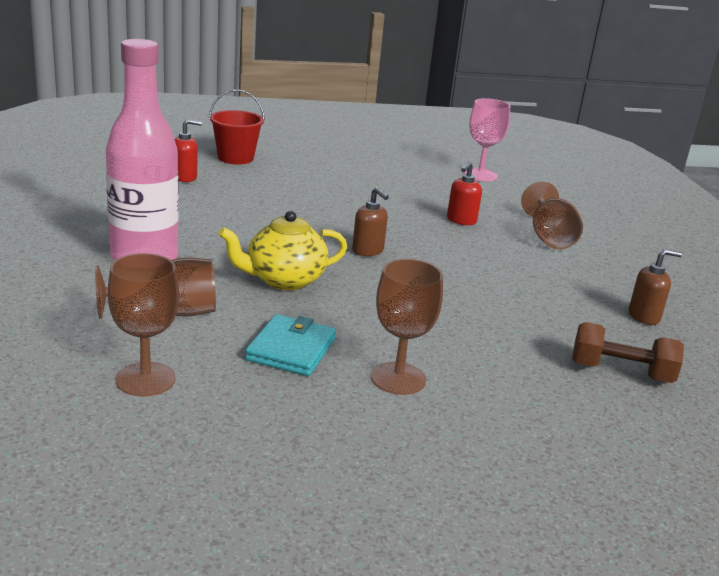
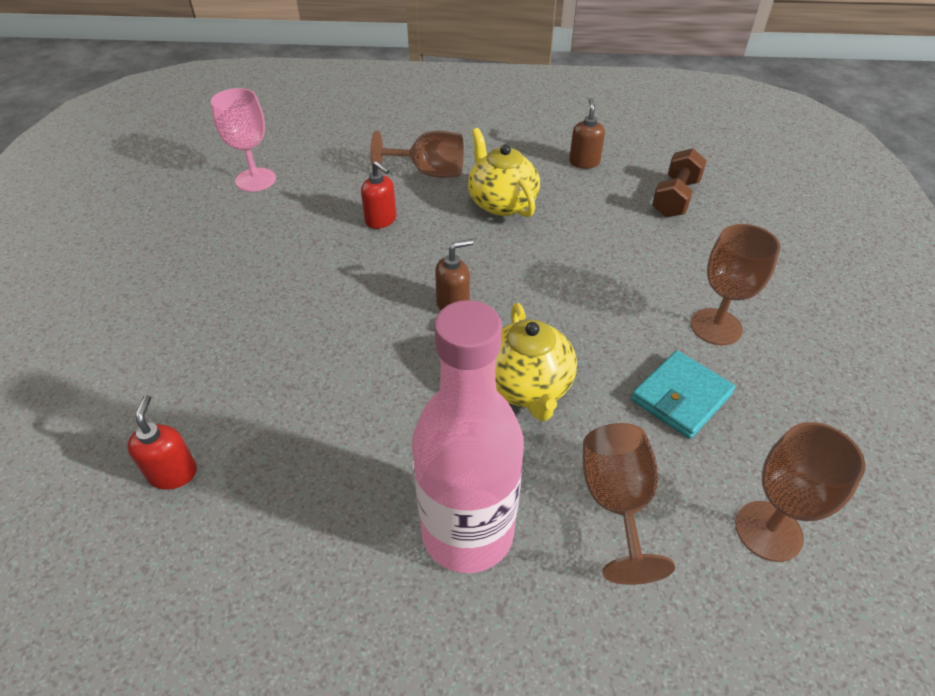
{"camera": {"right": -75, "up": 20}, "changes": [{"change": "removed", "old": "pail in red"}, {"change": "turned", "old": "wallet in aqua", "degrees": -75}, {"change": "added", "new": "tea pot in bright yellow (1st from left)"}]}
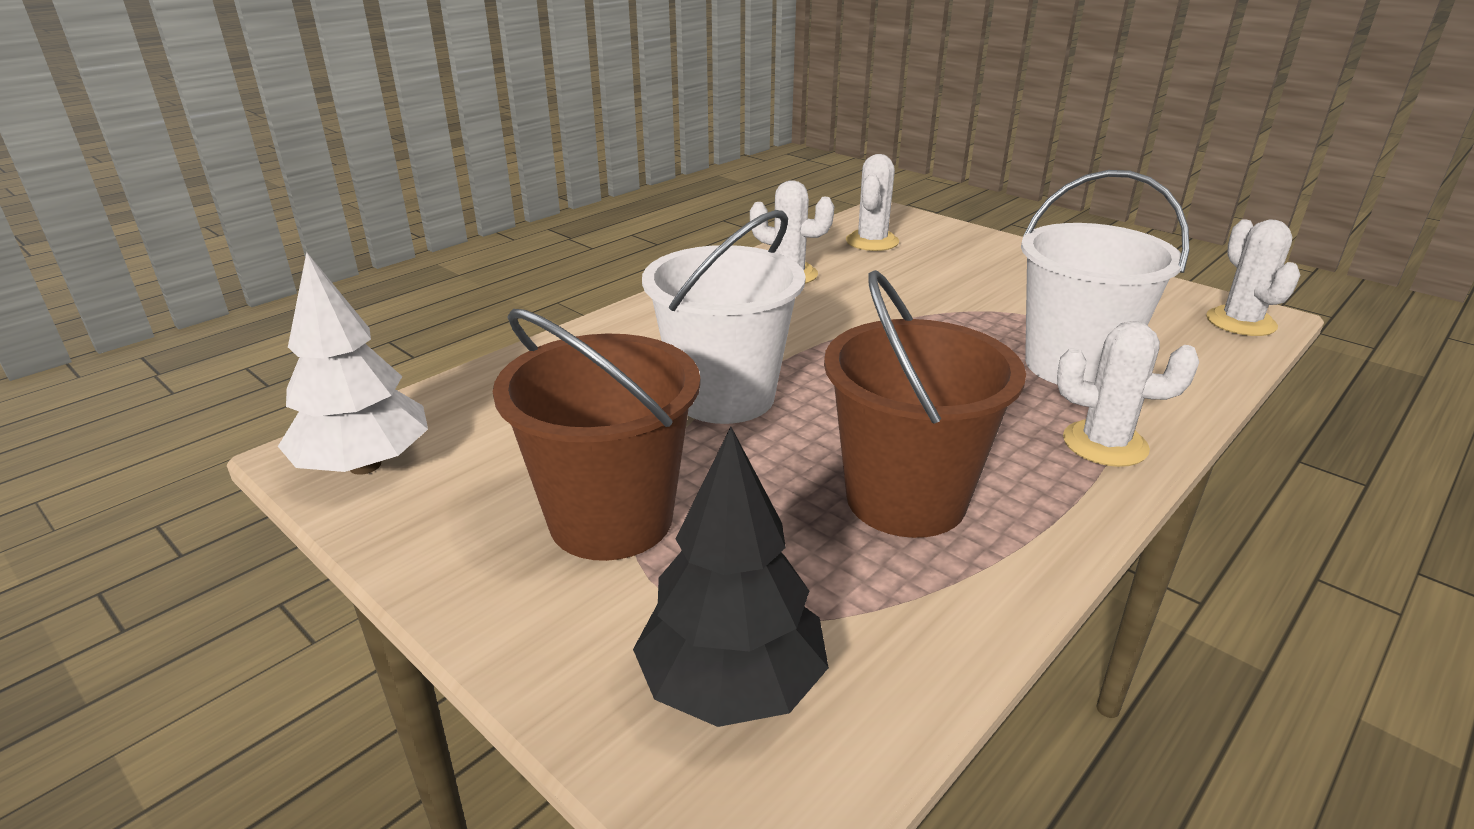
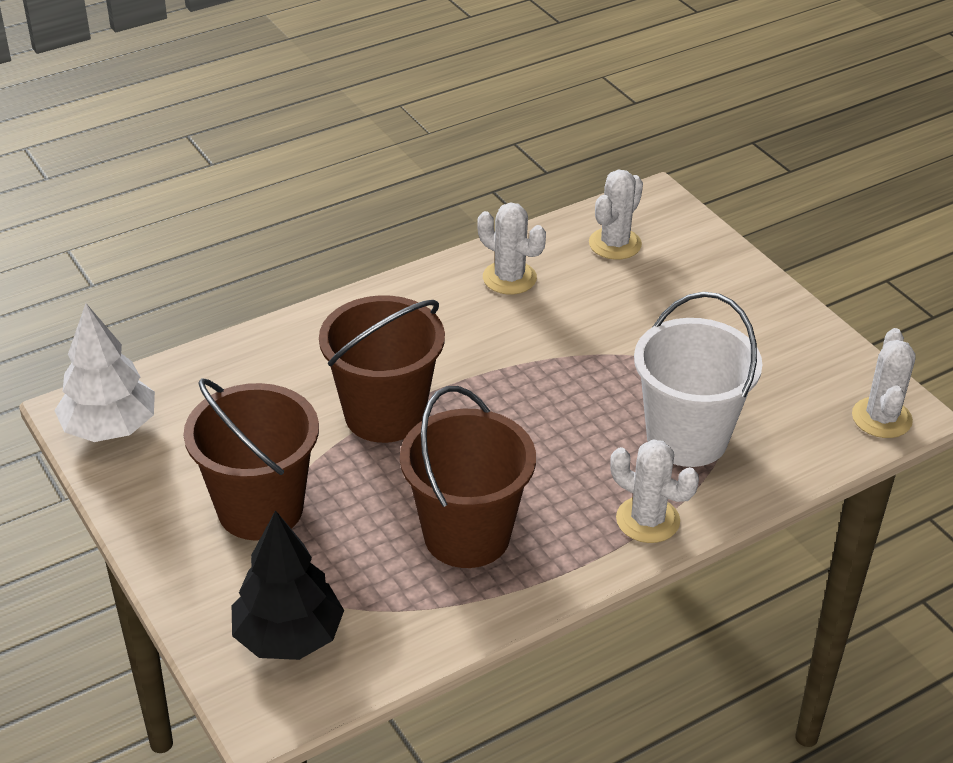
{"camera": {"right": 15, "up": 10}, "changes": [{"change": "recoloured", "old": "pail in white (1st from left)", "new": "pail in russet (2nd from left)"}]}
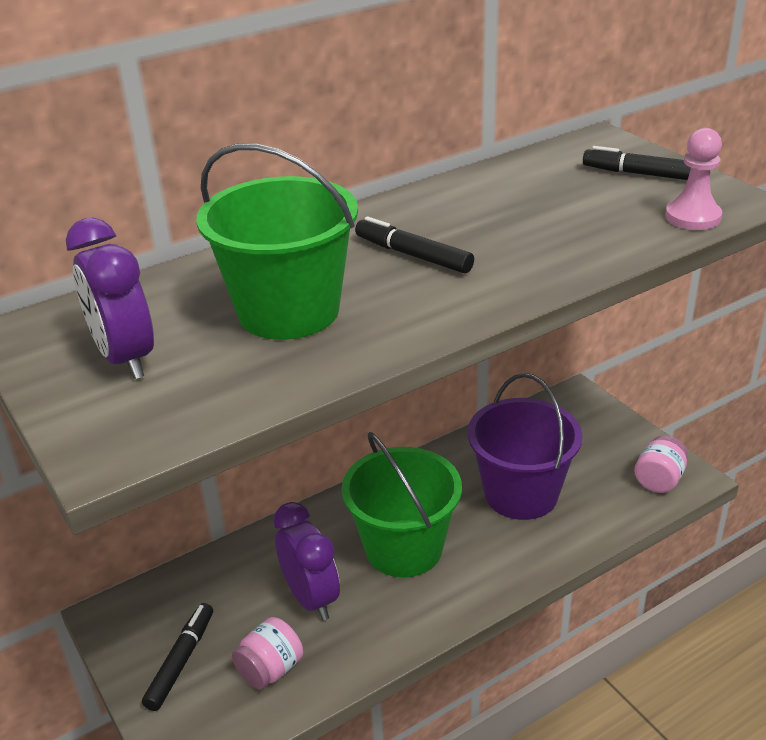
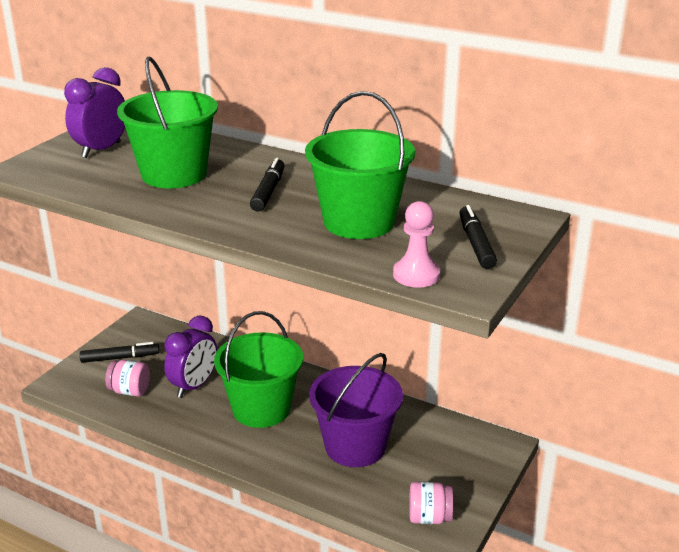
{"camera": {"right": 60, "up": -5}, "changes": [{"change": "added", "new": "pail in leaf-green (3rd from left)"}]}
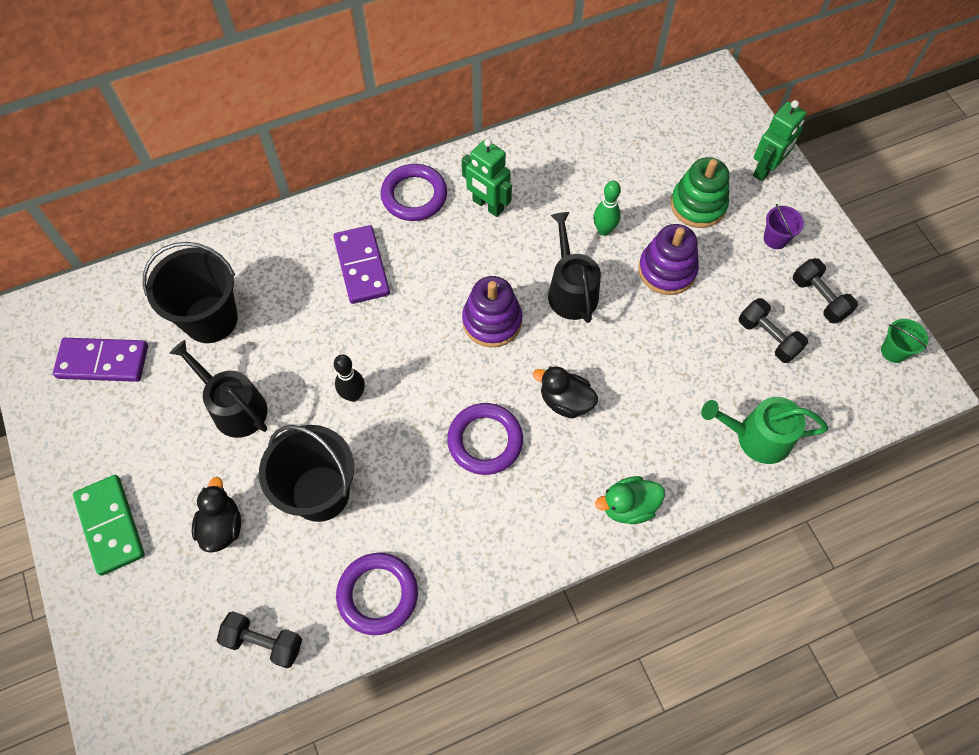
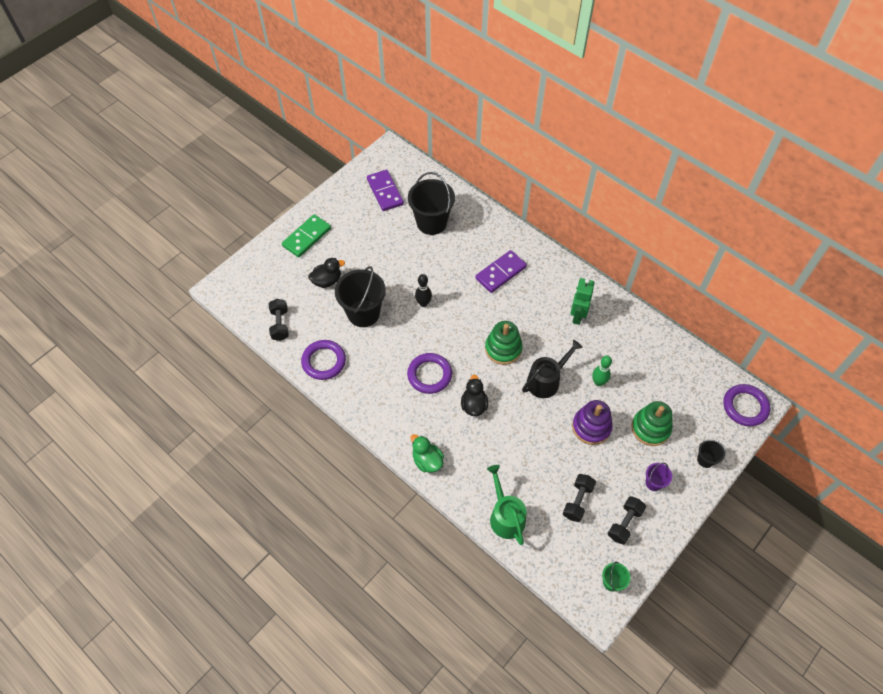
{"camera": {"right": 65, "up": -5}, "changes": [{"change": "replaced", "old": "robot figure in leaf-green (2nd from left)", "new": "pail in ebony (3rd from left)"}, {"change": "moved", "old": "ring in violet (2nd from left in the first image)", "new": "ring in violet (3rd from left)"}, {"change": "recoloured", "old": "stacking rings in violet (1st from left)", "new": "stacking rings in leaf-green (1st from left)"}, {"change": "removed", "old": "sprinkling can in ebony (1st from left)"}]}
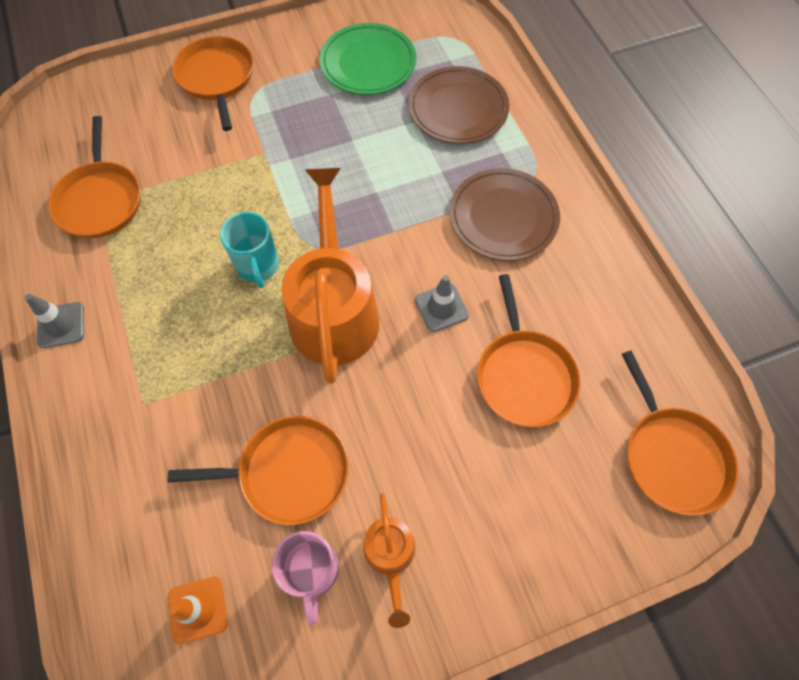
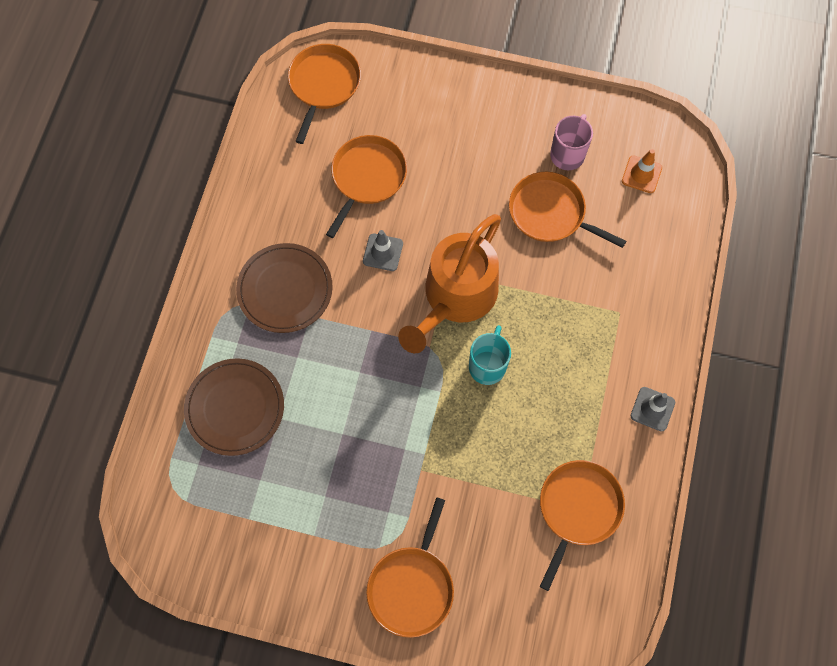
{"camera": {"right": -145, "up": 5}, "changes": [{"change": "removed", "old": "flat dish in leaf-green"}, {"change": "removed", "old": "sprinkling can in bright orange (2nd from left)"}]}
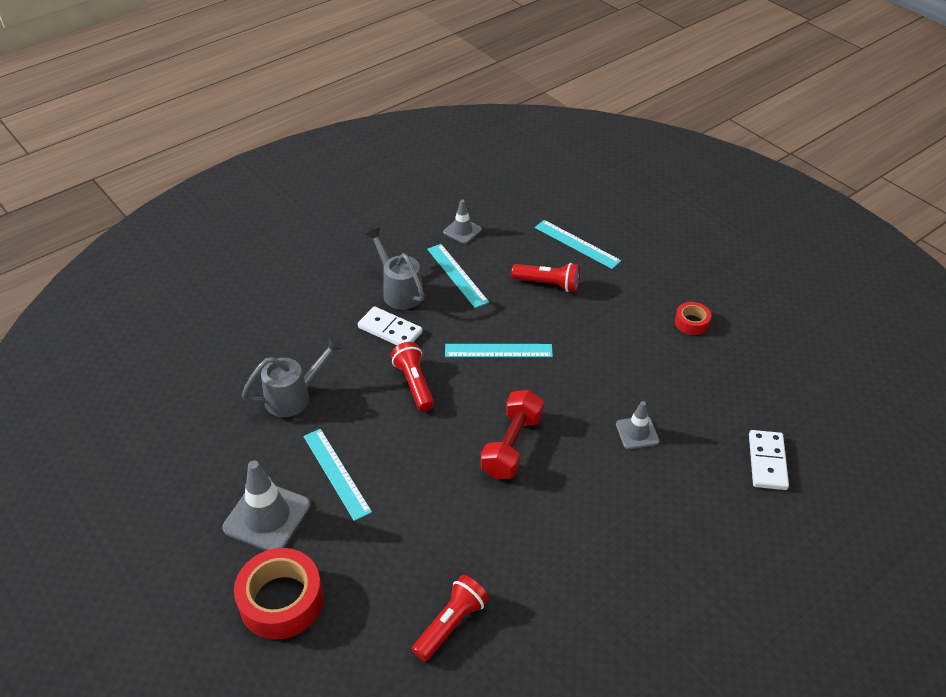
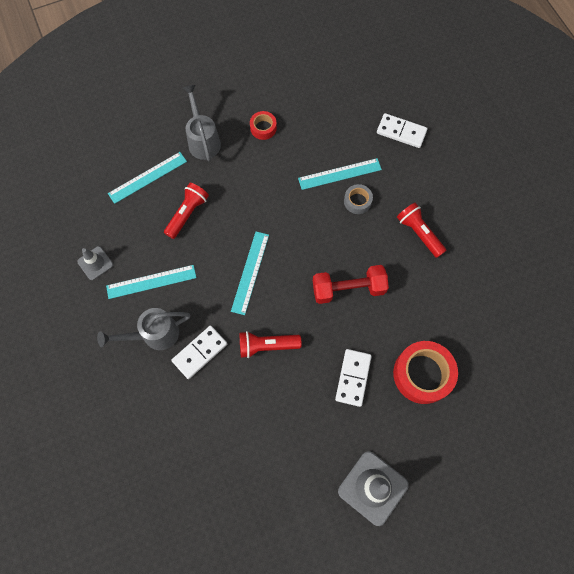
{"camera": {"right": -75, "up": 25}, "changes": [{"change": "moved", "old": "sprinkling can in grey (1st from left in the first image)", "new": "sprinkling can in grey (2nd from left)"}, {"change": "turned", "old": "dumbbell in red", "degrees": -45}, {"change": "replaced", "old": "road cone in grey (3rd from left)", "new": "roll of tape in grey"}, {"change": "moved", "old": "measuring stick in aqua (1st from left in the first image)", "new": "measuring stick in aqua (4th from left)"}, {"change": "moved", "old": "roll of tape in red (1st from left in the first image)", "new": "roll of tape in red (2nd from left)"}, {"change": "moved", "old": "flashlight in red (2nd from left in the first image)", "new": "flashlight in red (3rd from left)"}, {"change": "added", "new": "domino in white (2nd from left)"}]}
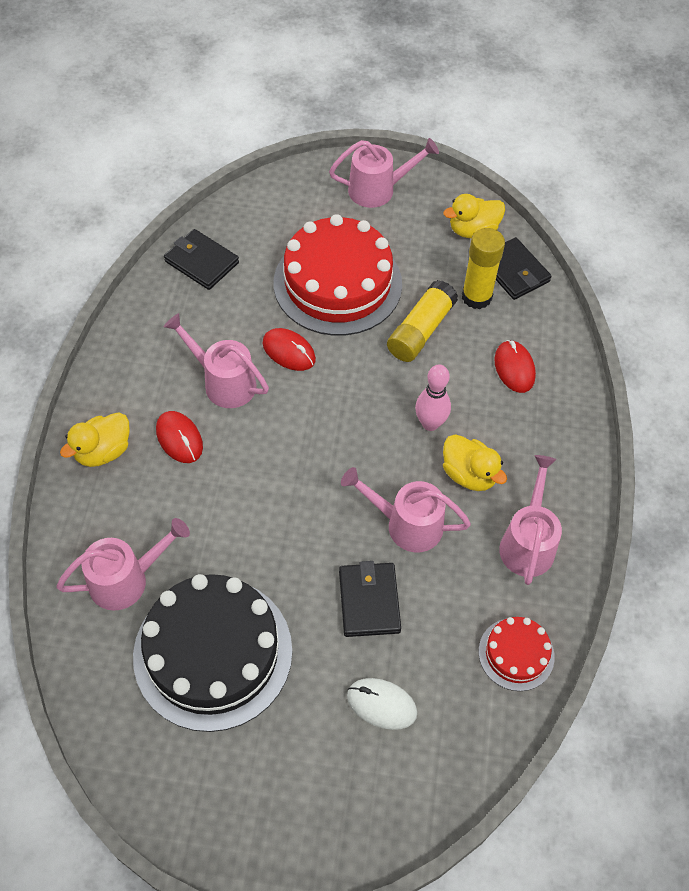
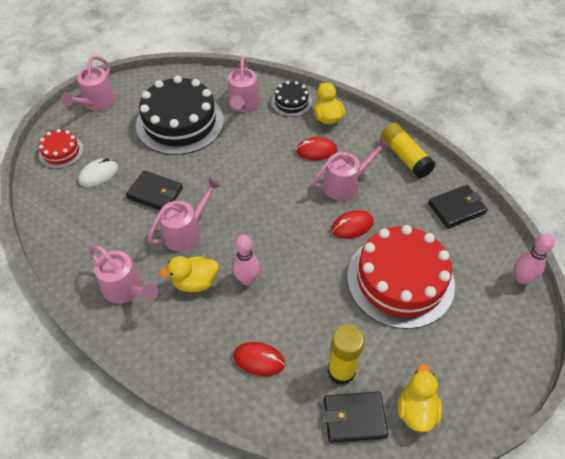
{"camera": {"right": 120, "up": -5}, "changes": [{"change": "moved", "old": "sprinkling can in pink (3rd from left in the first image)", "new": "sprinkling can in pink (1st from left)"}, {"change": "moved", "old": "glue in bright yellow (1st from left in the first image)", "new": "glue in bright yellow (2nd from left)"}, {"change": "moved", "old": "layer cake in red (2nd from left in the first image)", "new": "layer cake in red (1st from left)"}, {"change": "added", "new": "layer cake in ebony (2nd from left)"}, {"change": "added", "new": "bowling pin in pink (2nd from left)"}]}
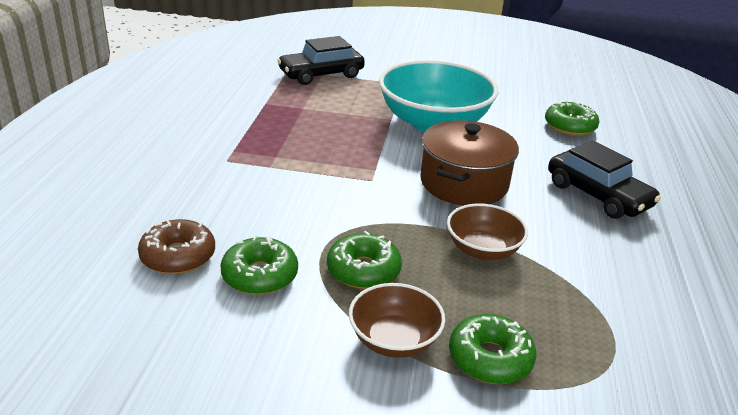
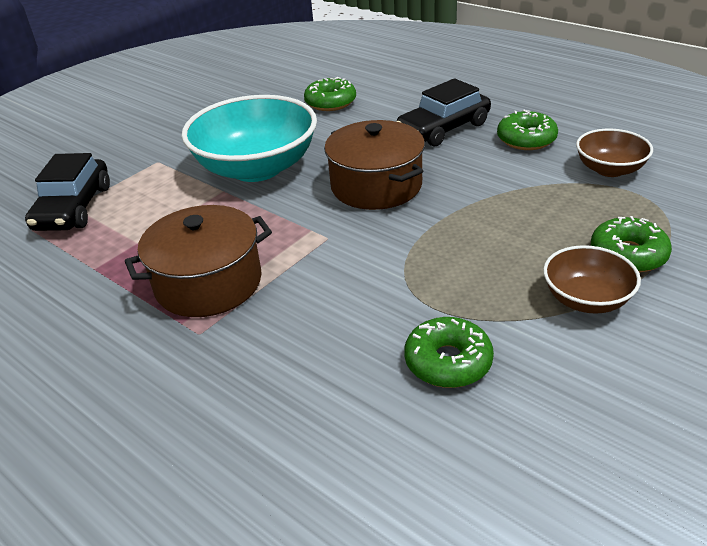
{"camera": {"right": -55, "up": 5}, "changes": [{"change": "turned", "old": "automobile in ebony (2nd from left)", "degrees": 150}, {"change": "moved", "old": "deep dish in russet (2nd from left)"}, {"change": "removed", "old": "glazed donut in russet"}, {"change": "moved", "old": "glazed donut in leaf-green (2nd from left in the first image)", "new": "glazed donut in leaf-green (3rd from left)"}, {"change": "added", "new": "cooking pot in russet (1st from left)"}]}
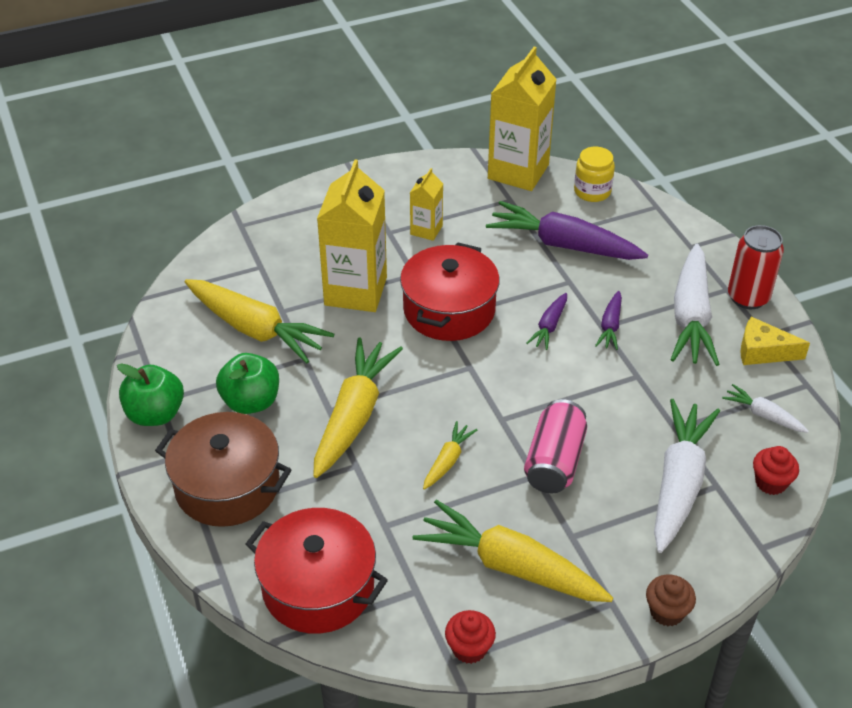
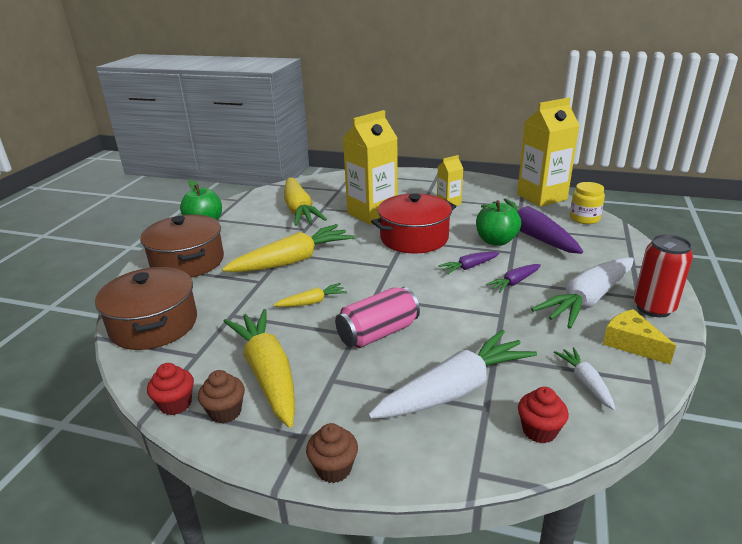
{"camera": {"right": 40, "up": -15}, "changes": [{"change": "moved", "old": "apple in leaf-green (2nd from left)"}, {"change": "recoloured", "old": "cooking pot in red (1st from left)", "new": "cooking pot in russet (1st from left)"}, {"change": "added", "new": "fairy cake in russet (1st from left)"}]}
